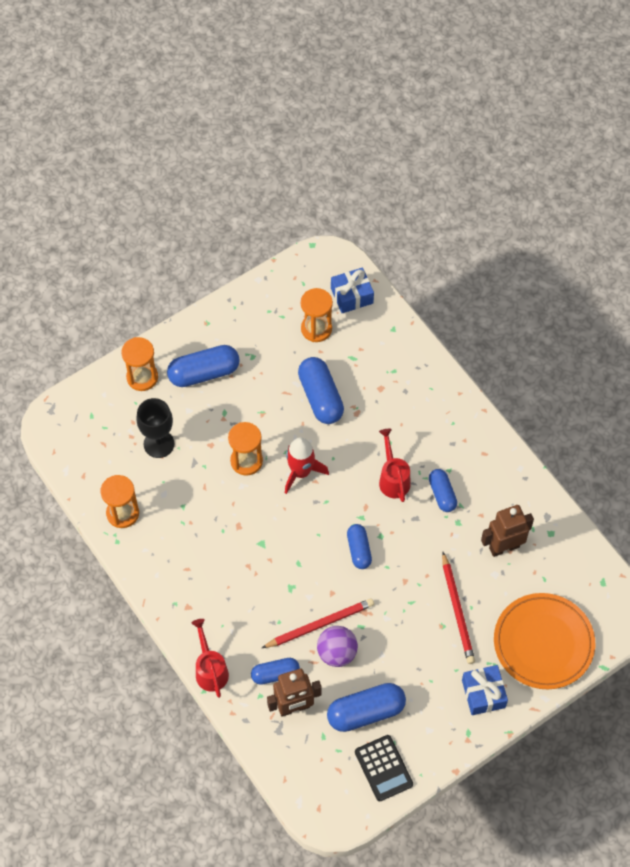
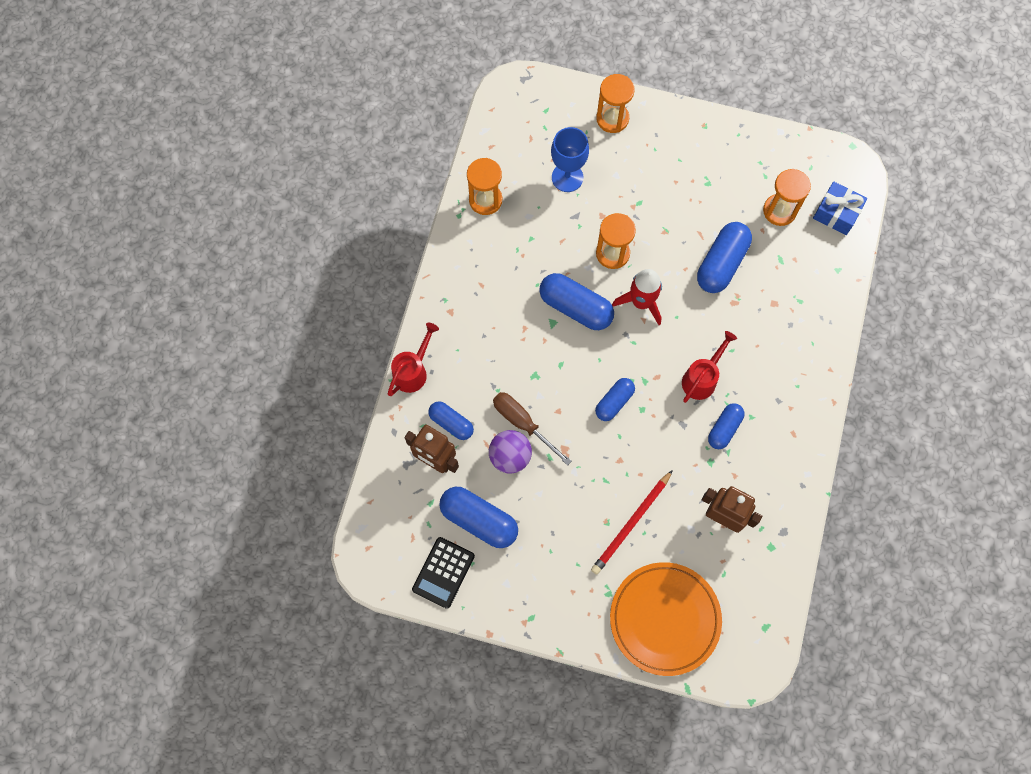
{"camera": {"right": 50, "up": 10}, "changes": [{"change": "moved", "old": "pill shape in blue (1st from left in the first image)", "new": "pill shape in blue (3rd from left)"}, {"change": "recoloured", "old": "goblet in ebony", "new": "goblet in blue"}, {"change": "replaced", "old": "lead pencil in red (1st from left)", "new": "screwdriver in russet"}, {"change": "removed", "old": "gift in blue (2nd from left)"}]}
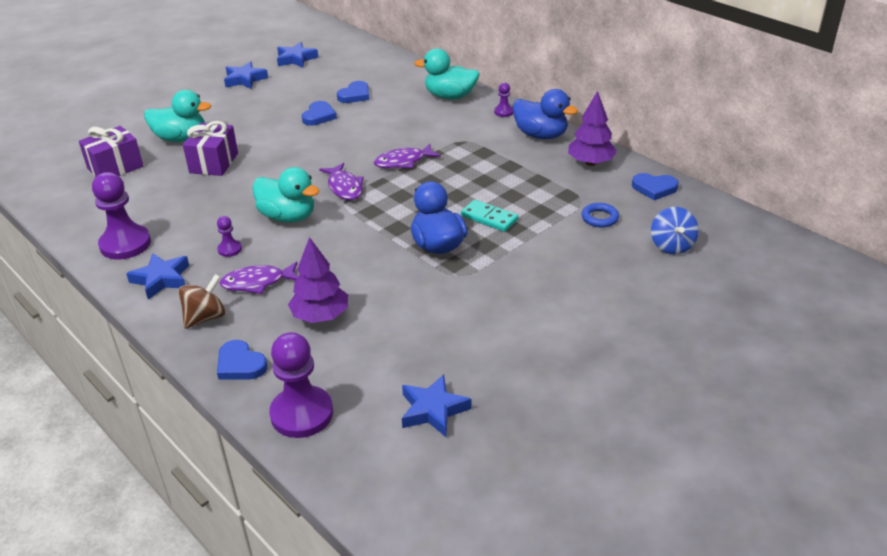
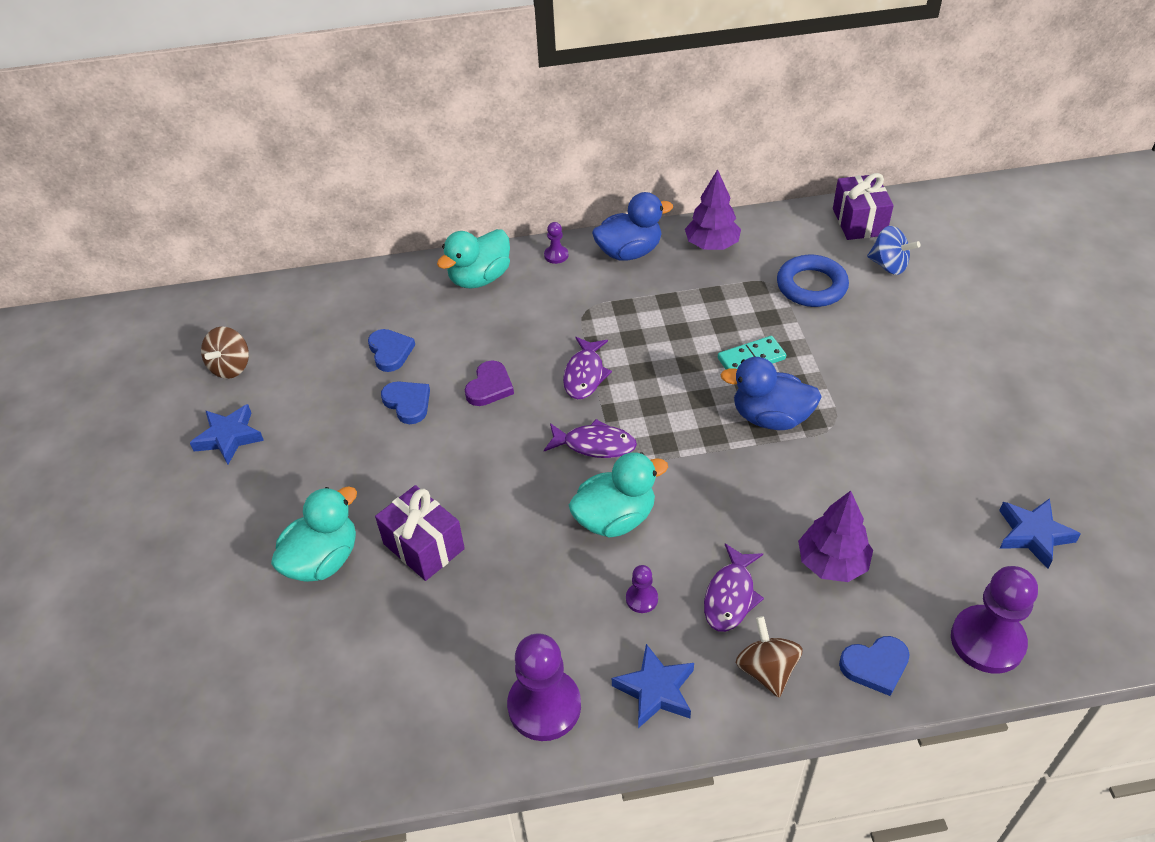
{"camera": {"right": -55, "up": 10}, "changes": [{"change": "replaced", "old": "five-pointed star in blue (3rd from left)", "new": "toy top in russet (1st from left)"}, {"change": "moved", "old": "gift in violet (1st from left in the first image)", "new": "gift in violet (2nd from left)"}, {"change": "removed", "old": "heart in blue (4th from left)"}, {"change": "resized", "old": "ring in blue", "factor": 1.73}, {"change": "added", "new": "heart in violet"}]}
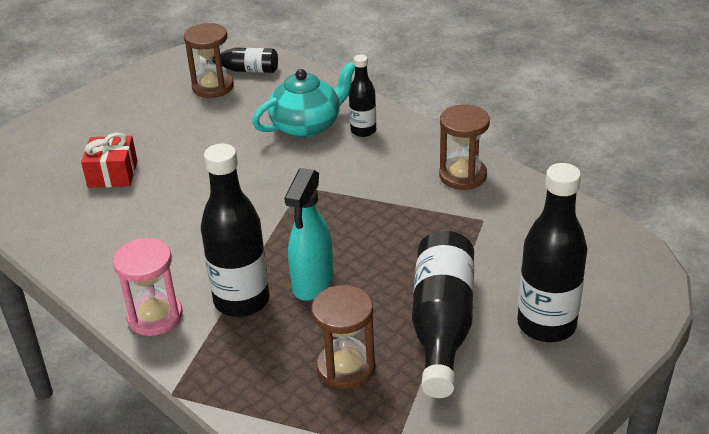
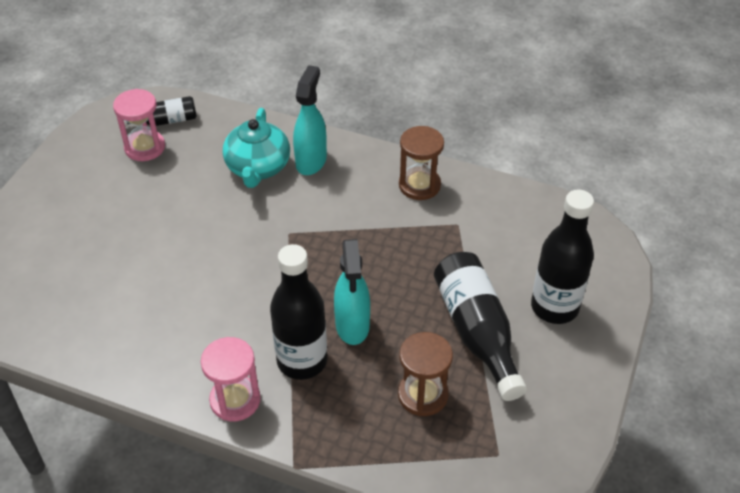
{"camera": {"right": -25, "up": 10}, "changes": [{"change": "recoloured", "old": "hourglass in russet (1st from left)", "new": "hourglass in pink (1st from left)"}, {"change": "replaced", "old": "flask in ebony (3rd from left)", "new": "spray bottle in aqua (1st from left)"}, {"change": "turned", "old": "tea pot in aqua", "degrees": 150}, {"change": "removed", "old": "gift in red"}]}
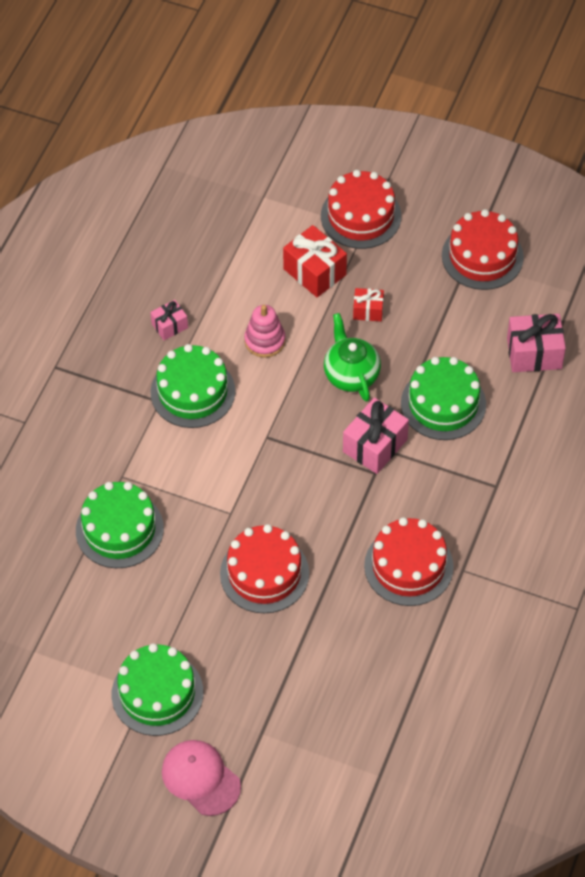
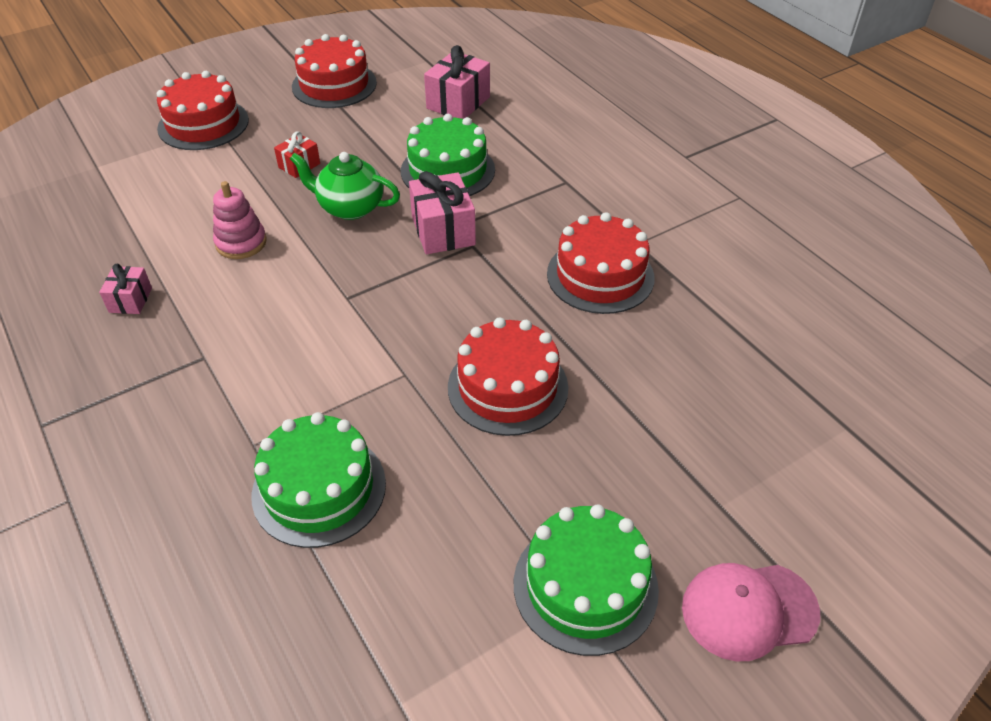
{"camera": {"right": -55, "up": -10}, "changes": [{"change": "removed", "old": "gift in red (1st from left)"}, {"change": "removed", "old": "layer cake in leaf-green (3rd from left)"}]}
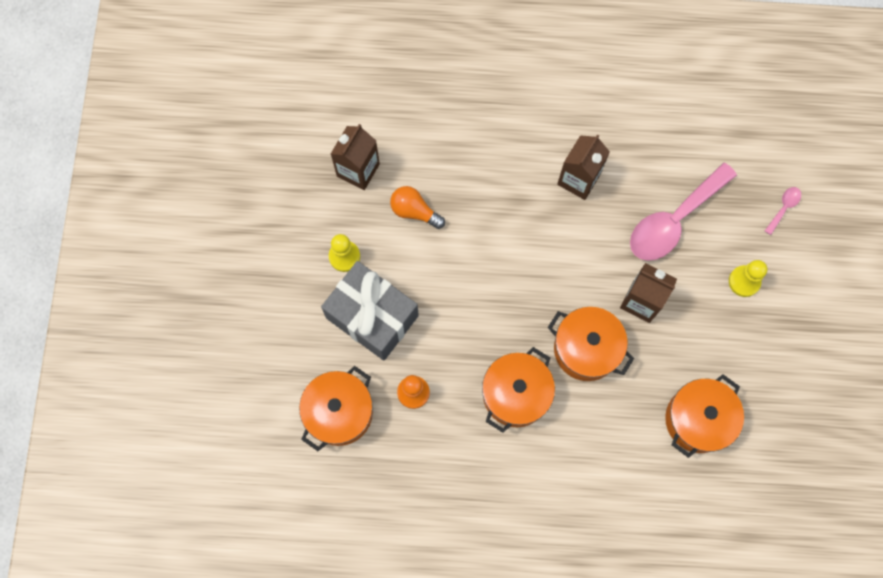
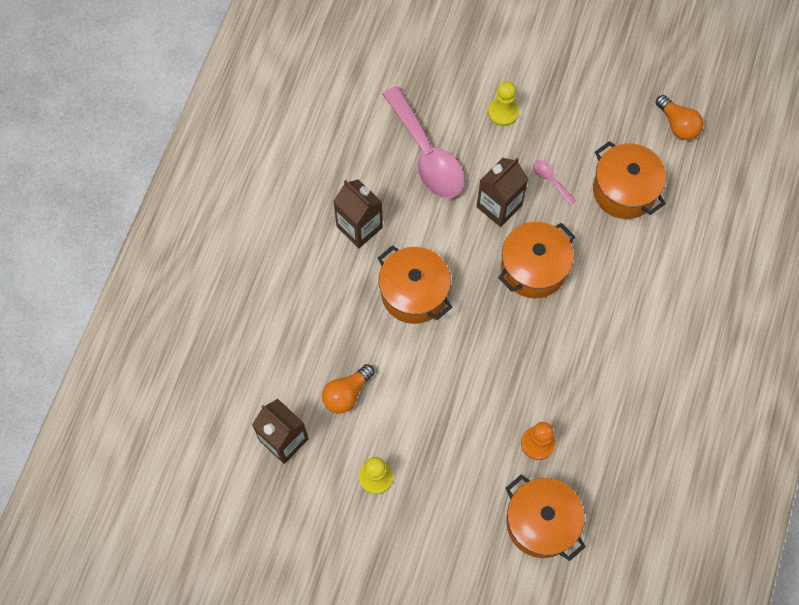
{"camera": {"right": -75, "up": -5}, "changes": [{"change": "moved", "old": "spoon in pink (2nd from left)"}, {"change": "removed", "old": "gift in grey"}, {"change": "moved", "old": "cooking pot in bright orange (2nd from left in the first image)", "new": "cooking pot in bright orange (1st from left)"}, {"change": "added", "new": "light bulb in bright orange (2nd from left)"}]}
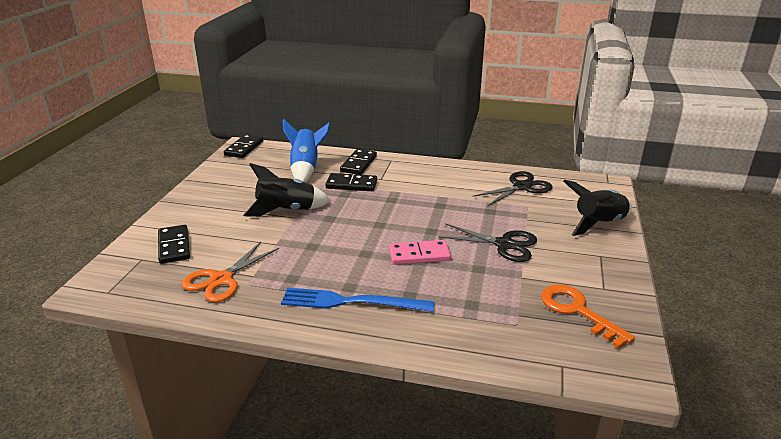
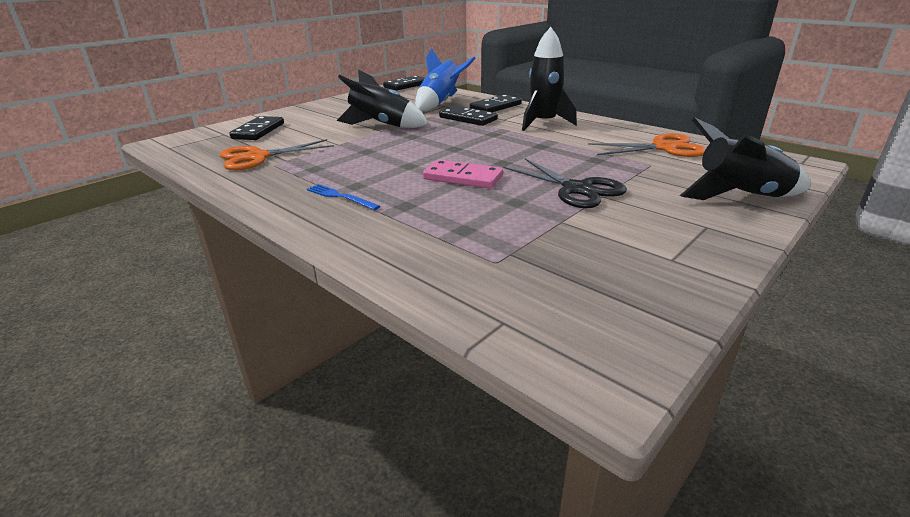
{"camera": {"right": 30, "up": 0}, "changes": [{"change": "recoloured", "old": "pair of scissors in ebony (2nd from left)", "new": "pair of scissors in bright orange (2nd from left)"}, {"change": "removed", "old": "latchkey in bright orange"}, {"change": "resized", "old": "table fork in blue", "factor": 0.51}, {"change": "added", "new": "spaceship in ebony (2nd from left)"}]}
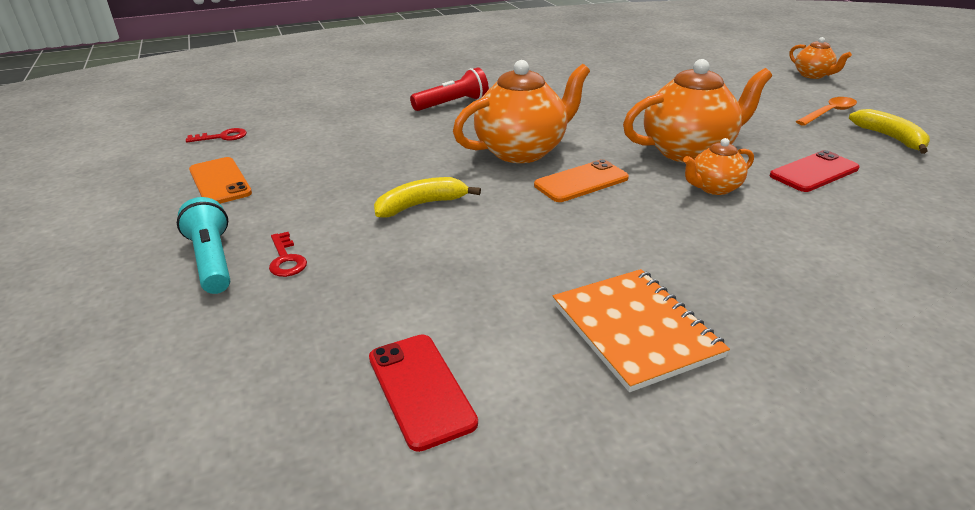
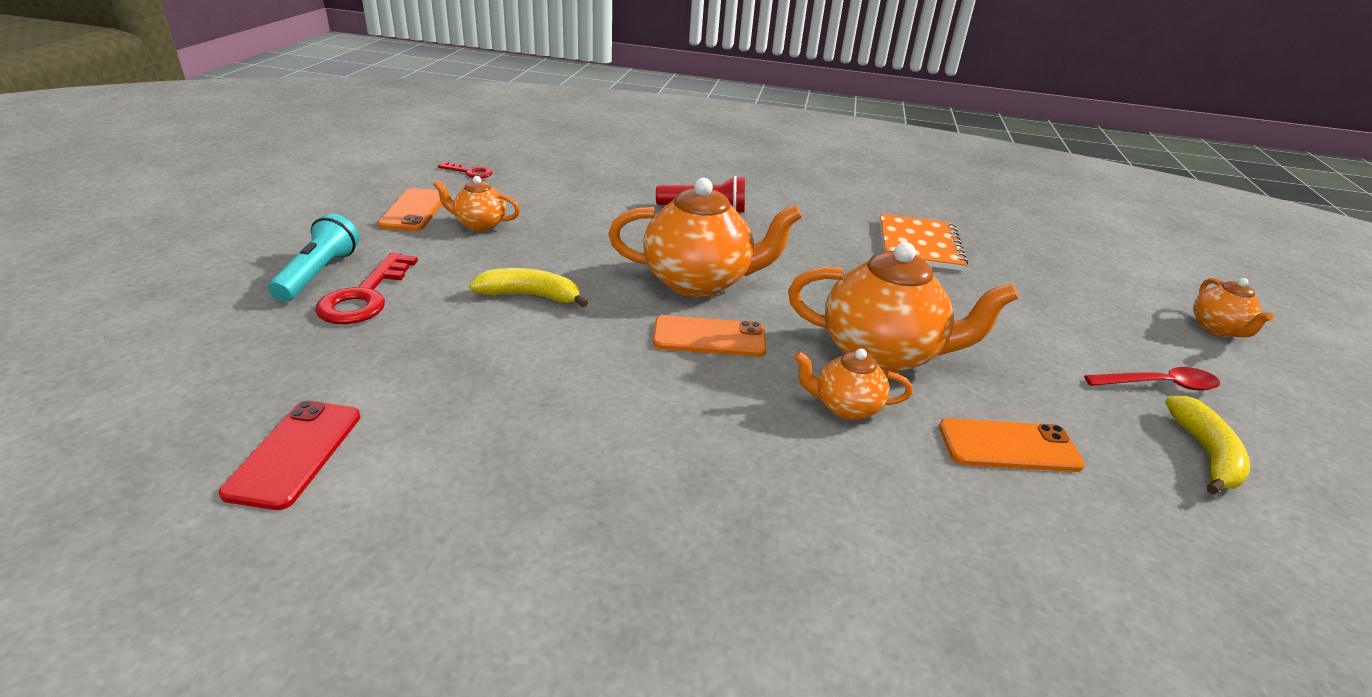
{"camera": {"right": 30, "up": 0}, "changes": [{"change": "recoloured", "old": "spoon in bright orange", "new": "spoon in red"}, {"change": "recoloured", "old": "mobile phone in red (2nd from left)", "new": "mobile phone in bright orange (3rd from left)"}, {"change": "resized", "old": "latchkey in red (2nd from left in the first image)", "factor": 1.76}, {"change": "moved", "old": "notepad in bright orange"}, {"change": "added", "new": "tea pot in bright orange (1st from left)"}]}
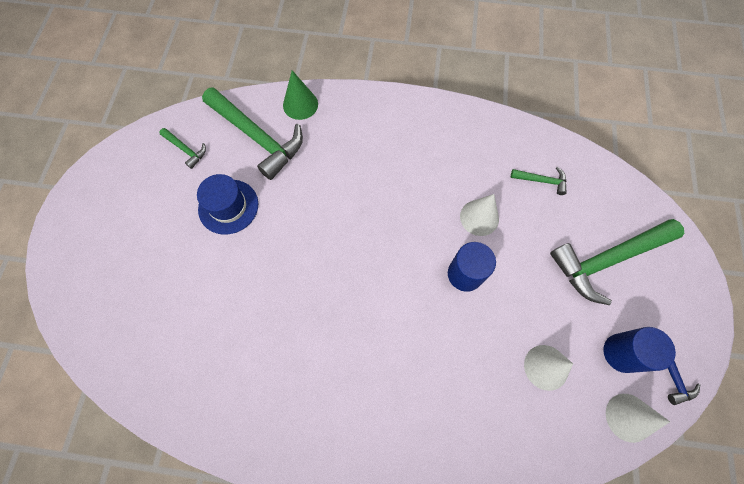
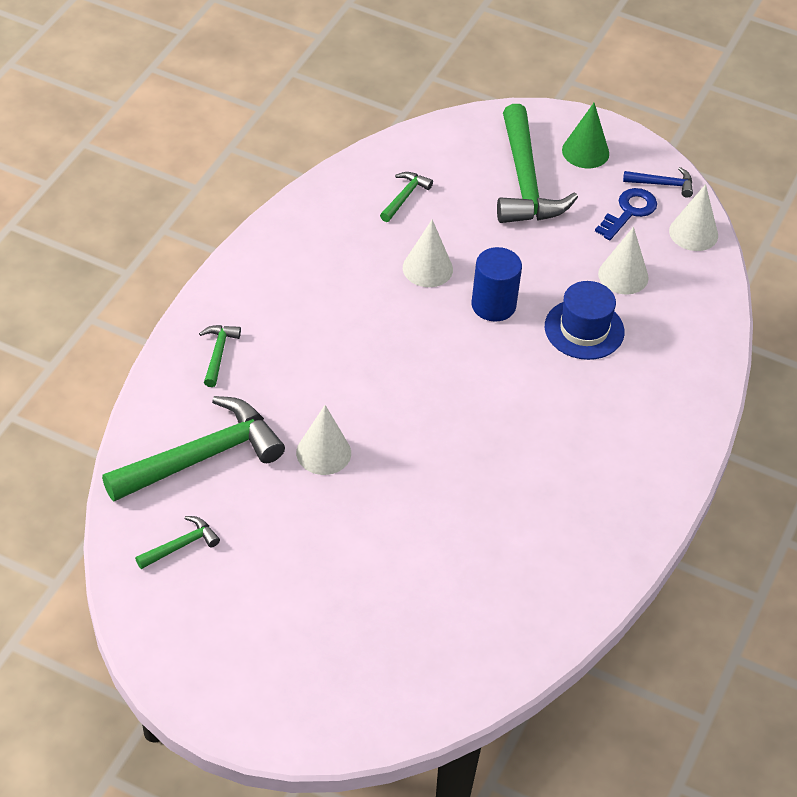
{"camera": {"right": -75, "up": -20}, "changes": [{"change": "moved", "old": "solid cone in leaf-green"}, {"change": "moved", "old": "tall hat in blue"}, {"change": "replaced", "old": "cylinder shape in blue (2nd from left)", "new": "latchkey in blue"}, {"change": "added", "new": "hammer in leaf-green (3rd from left)"}, {"change": "added", "new": "solid cone in white (1st from left)"}]}
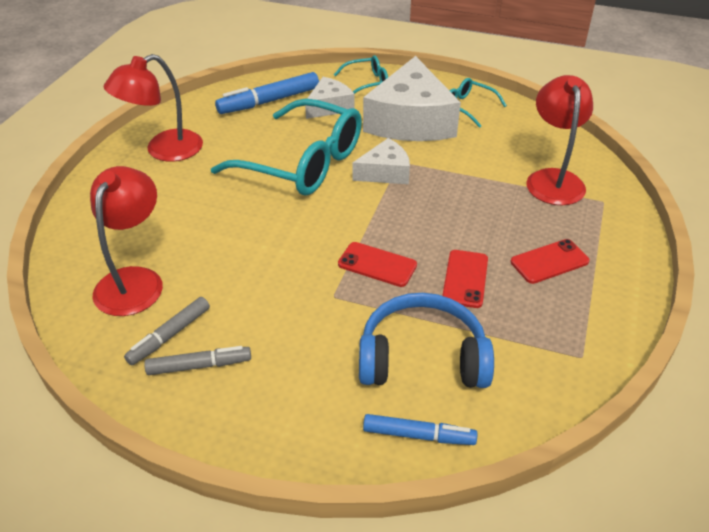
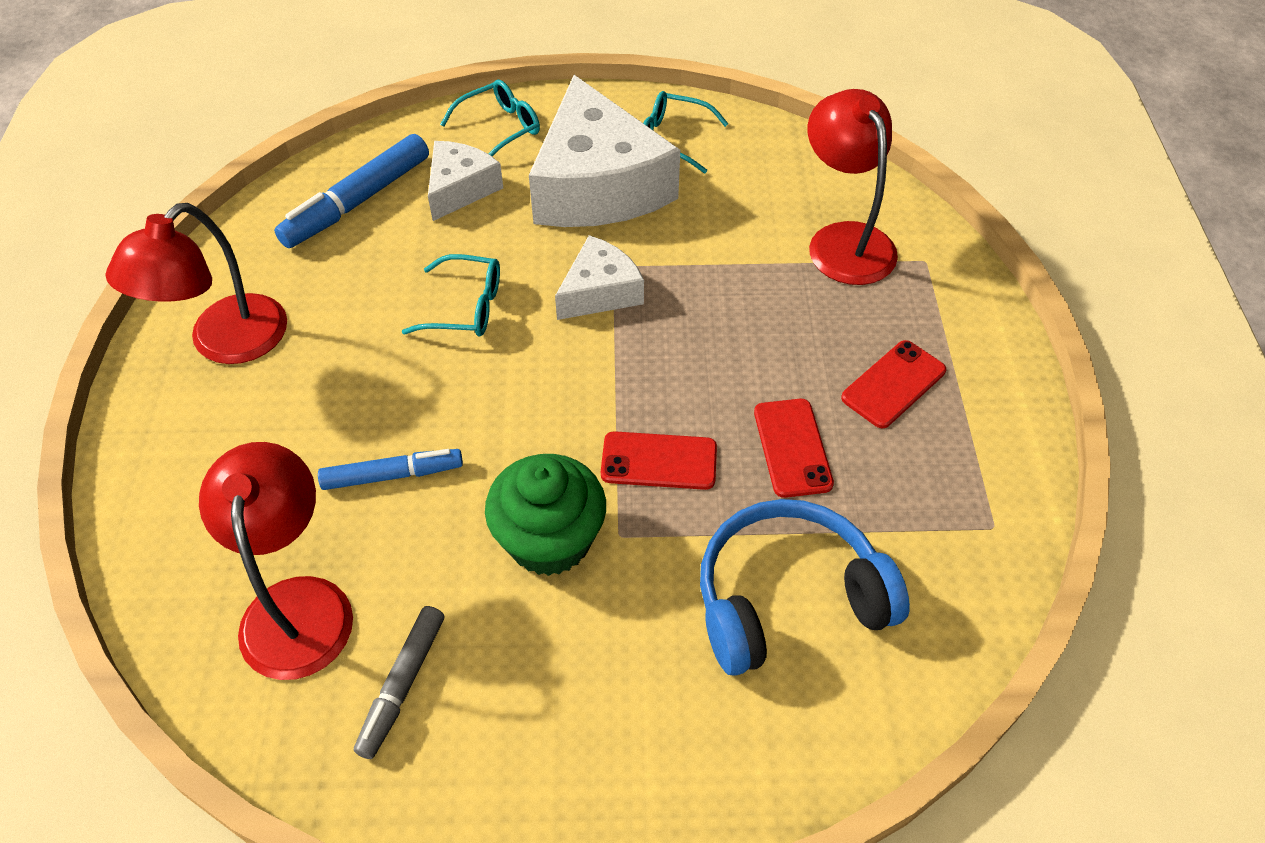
{"camera": {"right": -20, "up": 10}, "changes": [{"change": "resized", "old": "glasses in aqua (1st from left)", "factor": 0.47}, {"change": "removed", "old": "marker in grey (2nd from left)"}, {"change": "moved", "old": "marker in blue (2nd from left)"}, {"change": "added", "new": "fairy cake in leaf-green"}]}
